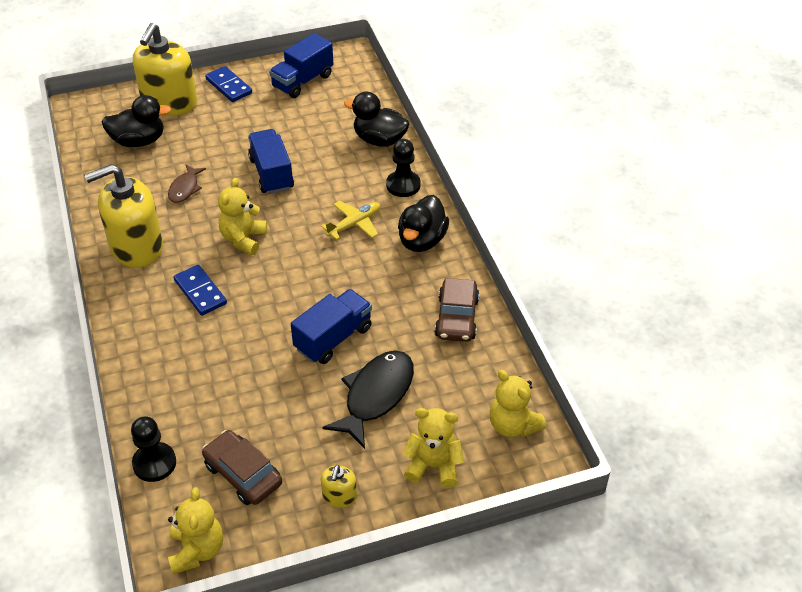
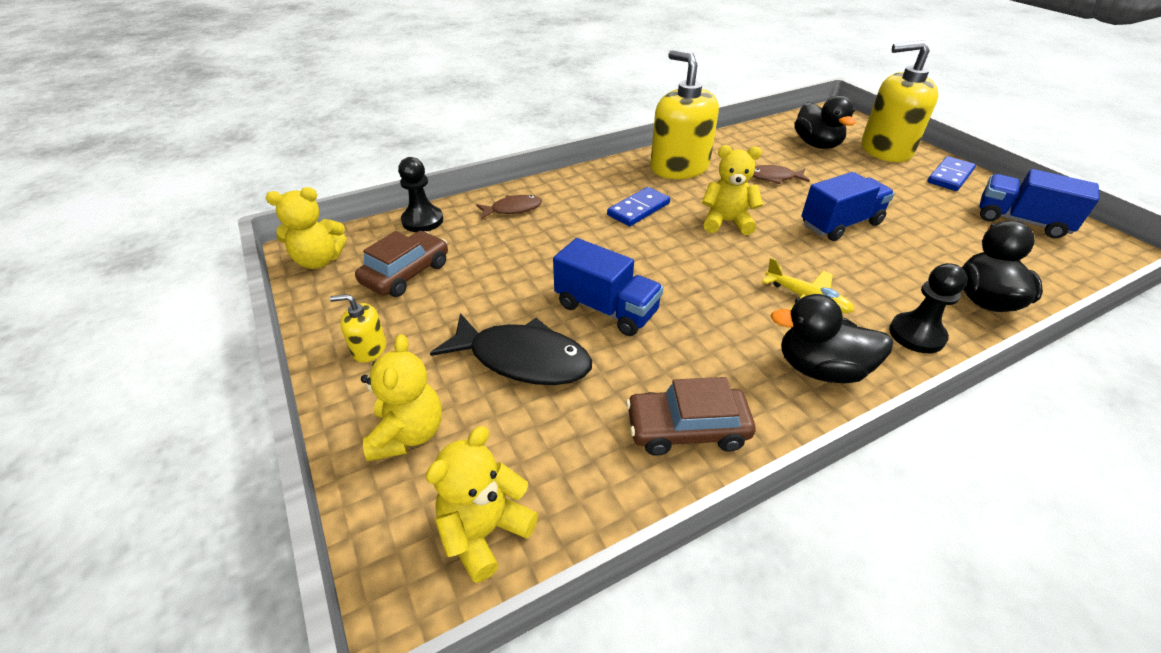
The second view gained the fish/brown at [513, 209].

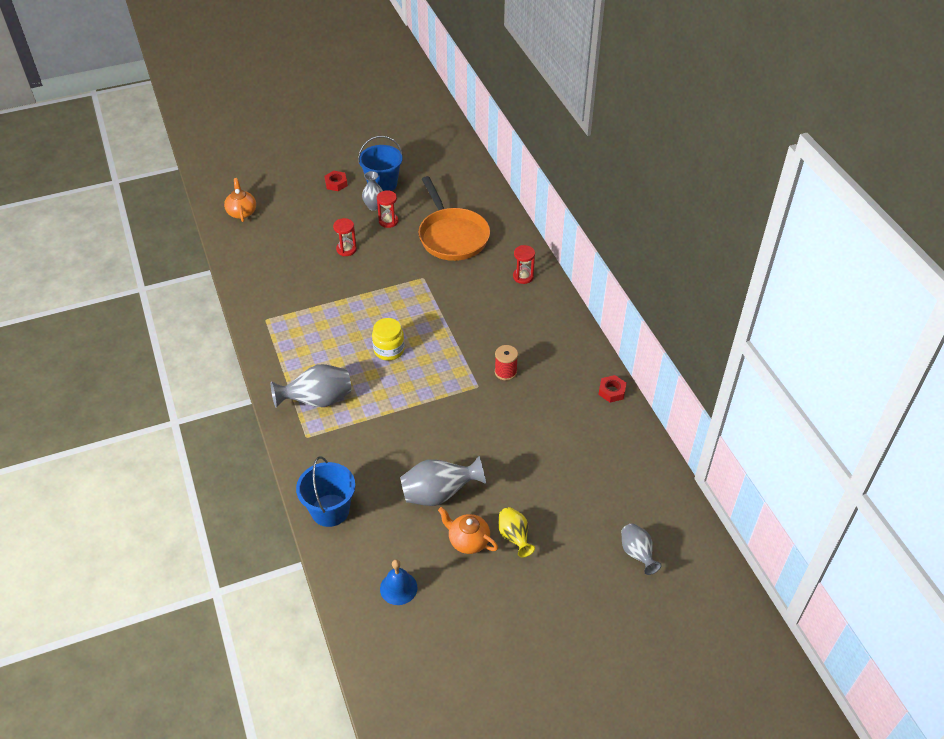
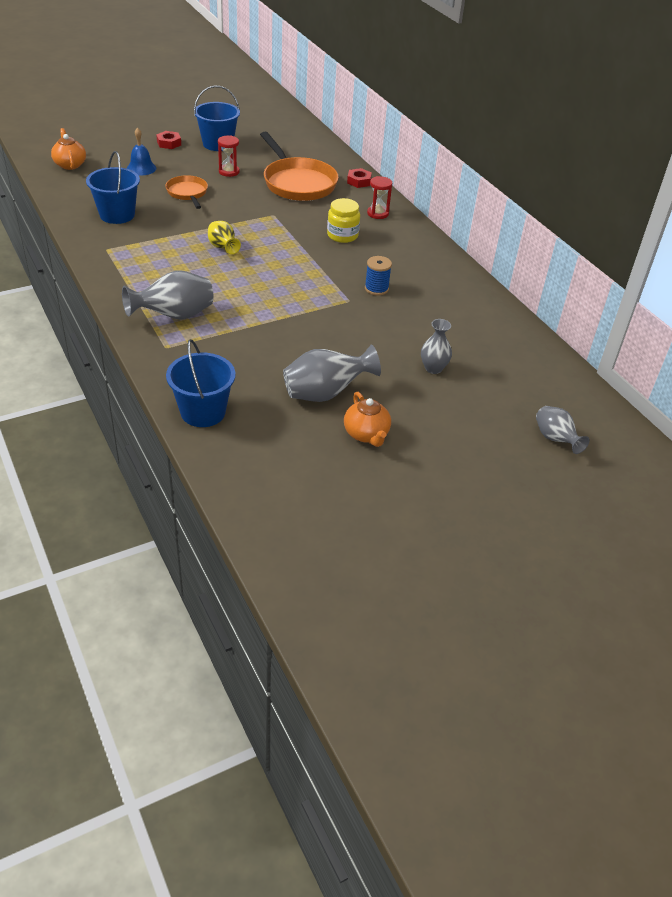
The second view gained the bucket/blue at [117, 215].
The vase/grey ended up elsewhere, having gone from [374, 206] to [433, 368].
The jar/yellow ended up elsewhere, having gone from [389, 350] to [342, 235].
The bell/blue ended up elsewhere, having gone from [398, 588] to [141, 168].
The vase/yellow ended up elsewhere, having gone from [514, 537] to [223, 248].
The nut/red ended up elsewhere, having gone from [612, 391] to [359, 181].
Where the hourglass/red stood at [346, 249], the pan/orange came to stand at [187, 193].
What was the spool/red at [505, 372] turned into the spool/blue at [376, 289].
The teapot/orange at [468, 541] ended up facing another way, 135 degrees counterclockwise from before.

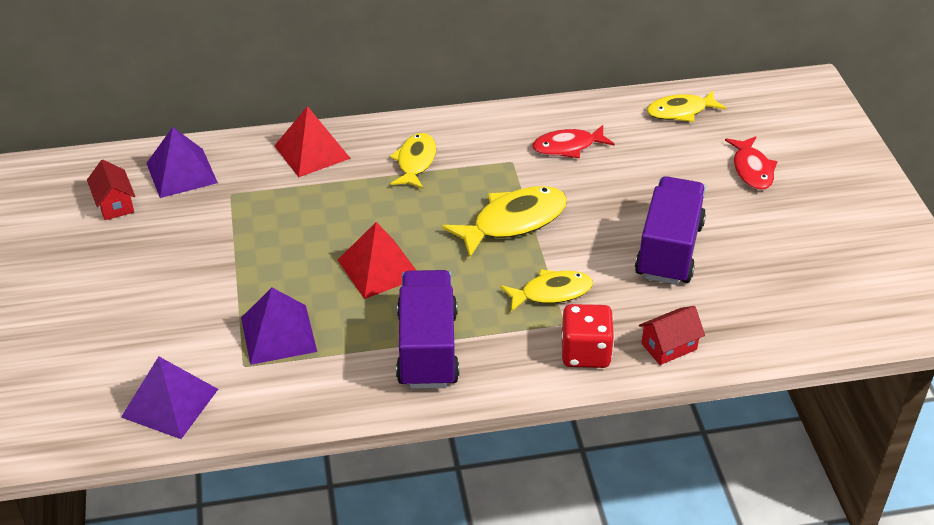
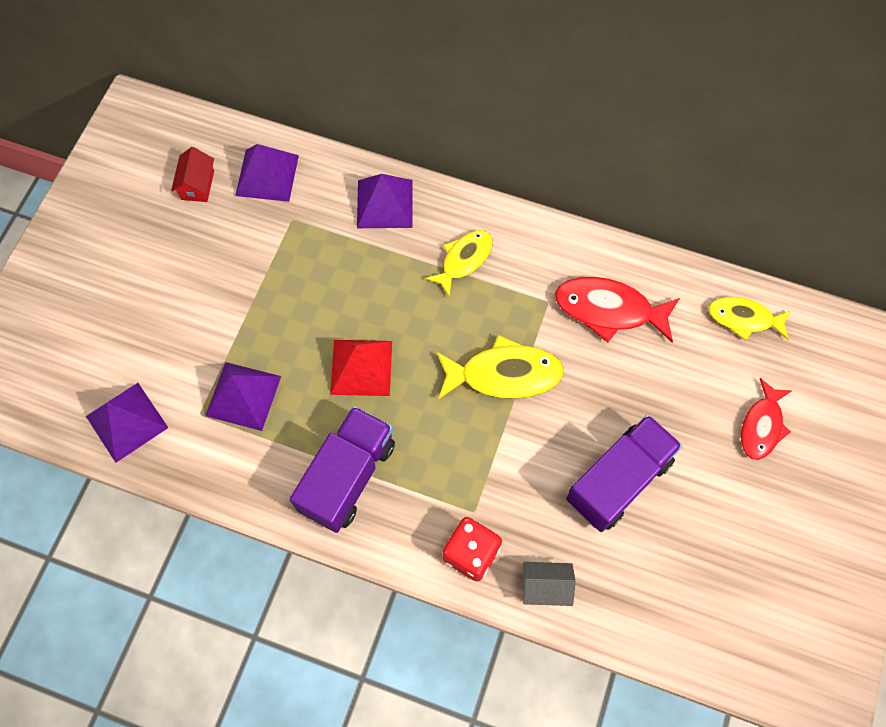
The second view lost the fish/yellow at [551, 292].
What was the pyramid/red at [312, 152] turned into the pyramid/purple at [384, 203].
What was the house/red at [669, 346] turned into the house/grey at [545, 587].
The size of the fish/red at [568, 147] changed by a factor of 1.50.

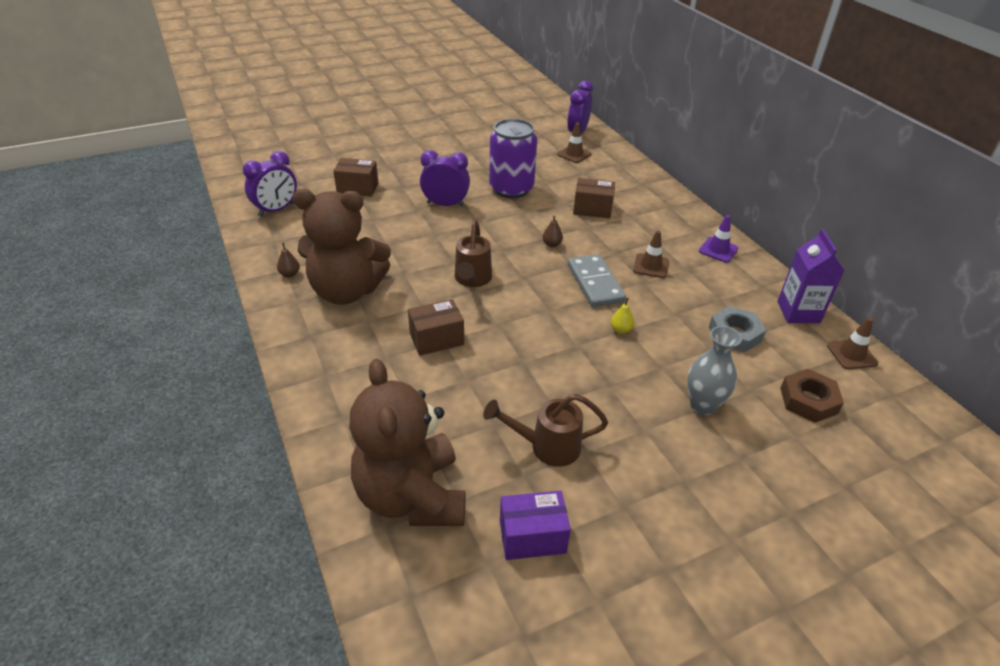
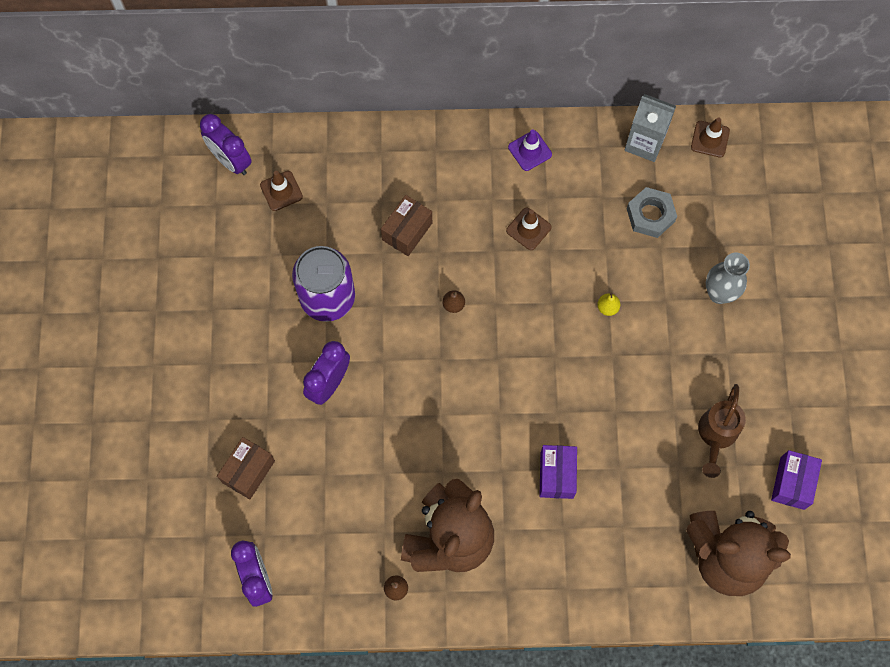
The second view lost the watering can/brown at [472, 280].
The second view lost the domino/grey at [595, 283].
The second view lost the nut/brown at [808, 400].
What was the box/brown at [436, 339] turned into the box/purple at [556, 475].
What was the carton/purple at [798, 312] turned into the carton/grey at [644, 143].

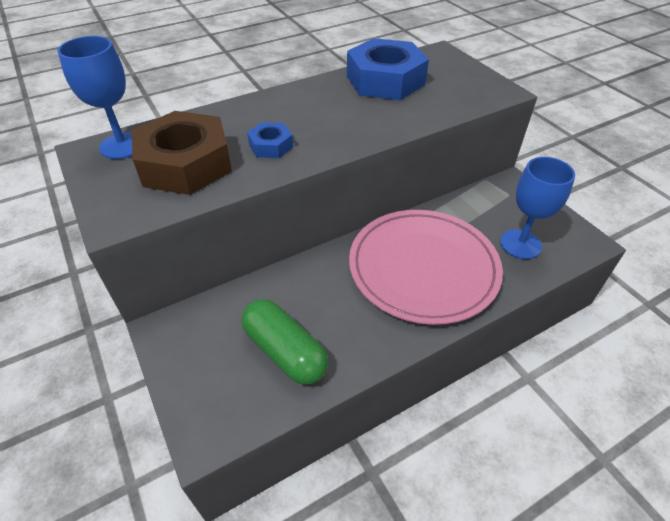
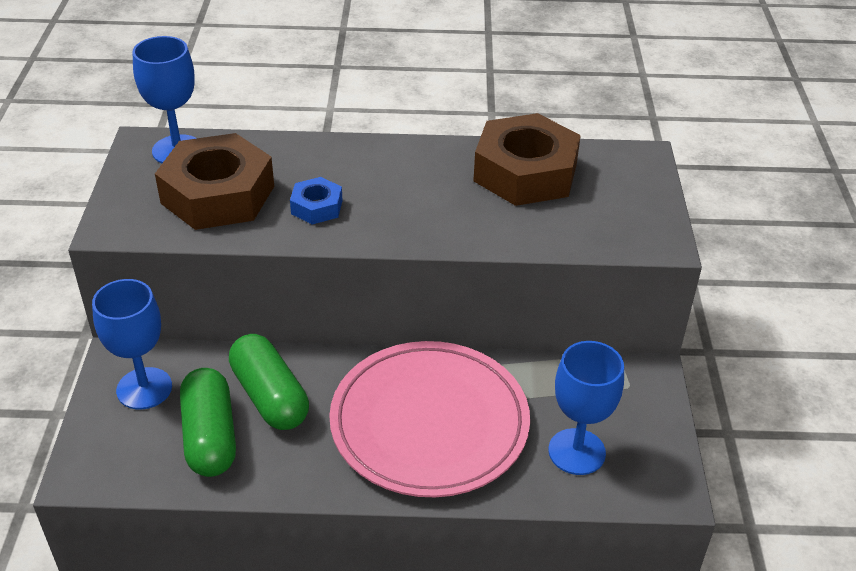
The second view gained the goblet/blue at [144, 388].
The second view gained the capsule/green at [270, 396].
What was the nut/blue at [385, 80] turned into the nut/brown at [525, 172].

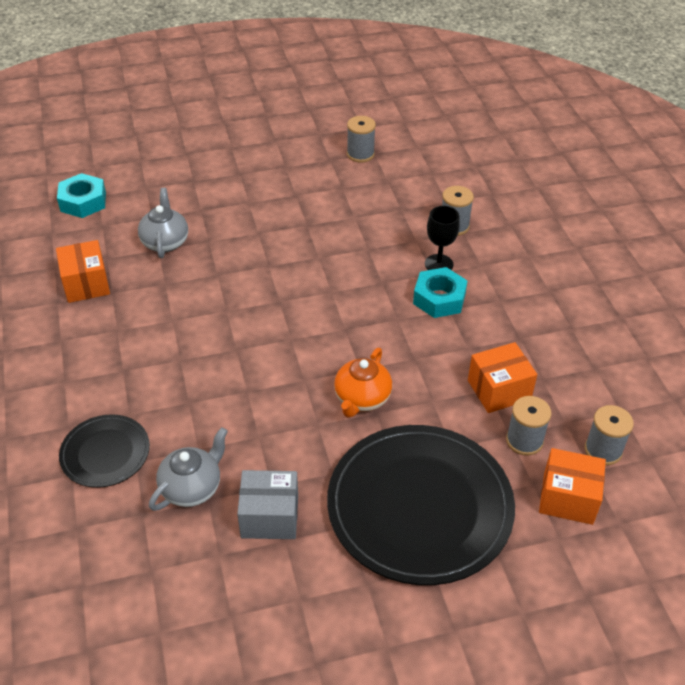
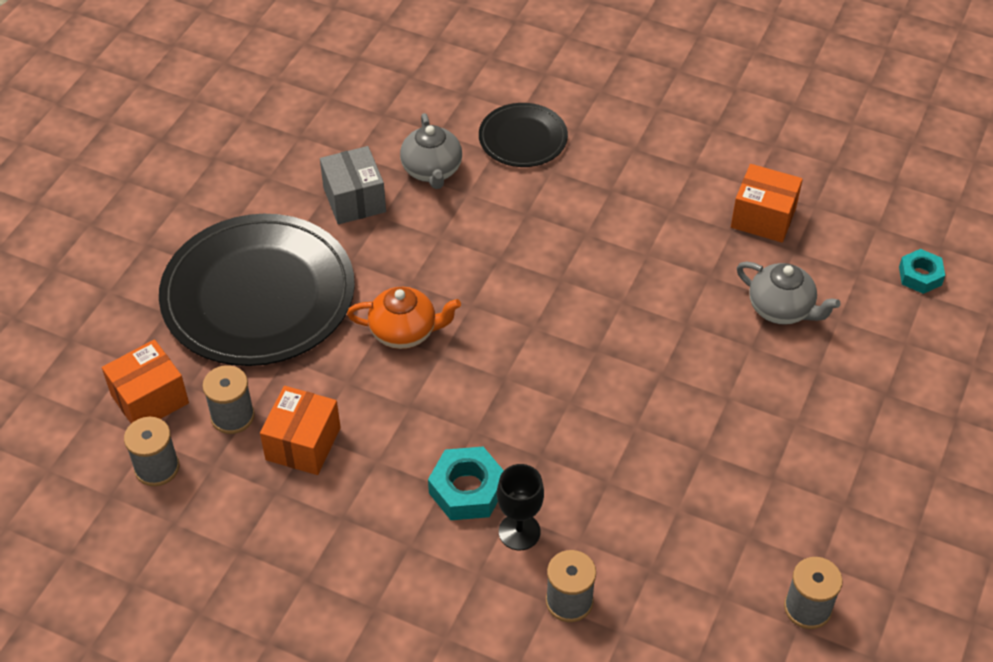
The box/grey at [269, 517] ended up facing another way, 60 degrees counterclockwise from before.
The teapot/orange at [362, 399] ended up facing another way, 120 degrees clockwise from before.
The size of the nut/turquoise at [83, 202] changed by a factor of 0.66.

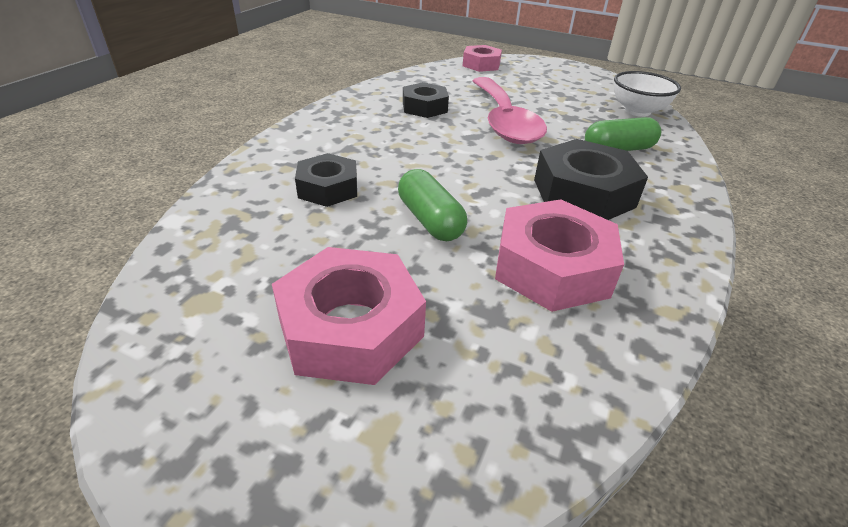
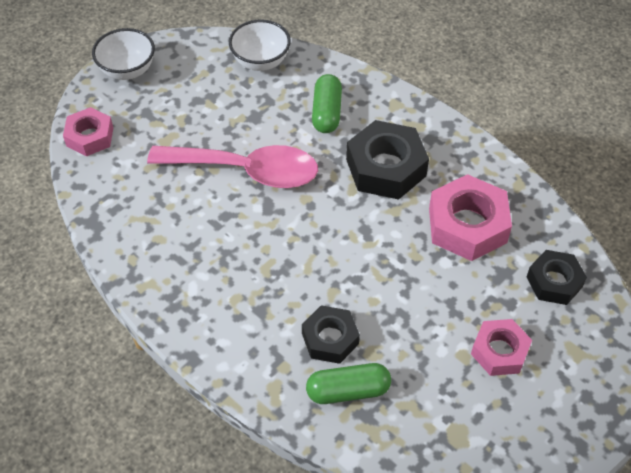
The second view gained the bowl/white at [128, 70].
The capsule/green ended up elsewhere, having gone from [430, 220] to [348, 391].
The nut/black ended up elsewhere, having gone from [424, 107] to [554, 282].
The size of the nut/pink at [351, 327] changed by a factor of 0.63.

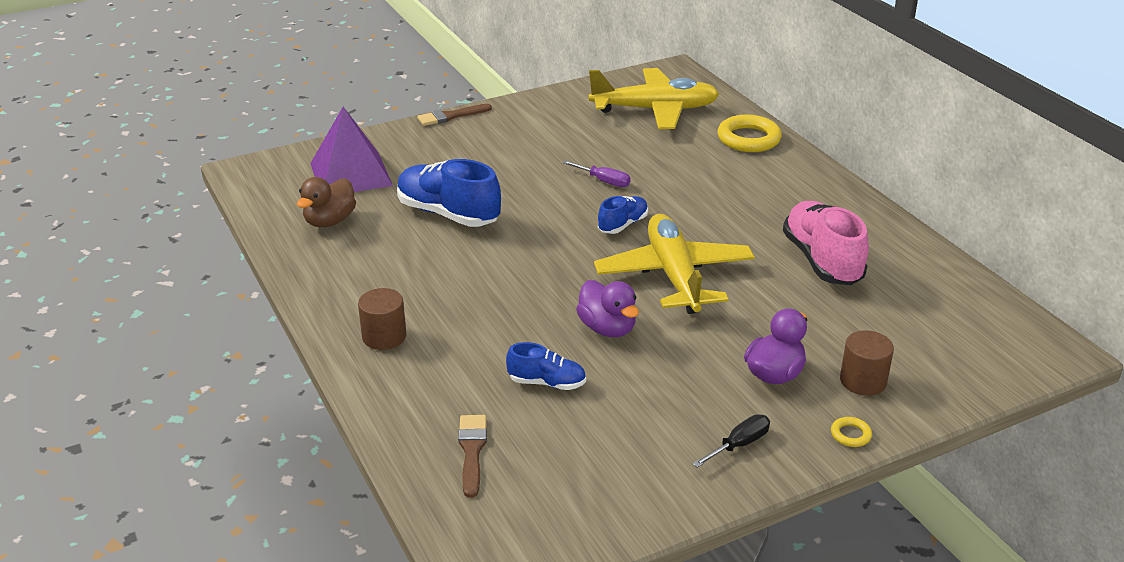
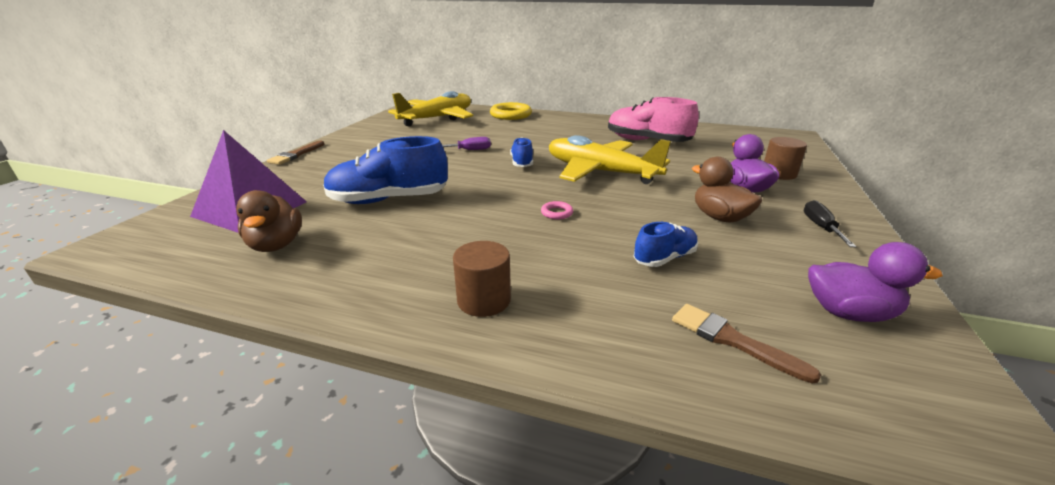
The second view lost the ring/yellow at [850, 434].
The second view gained the ring/pink at [556, 213].
The second view gained the duck/brown at [719, 217].
The duck/purple ended up elsewhere, having gone from [607, 328] to [848, 313].

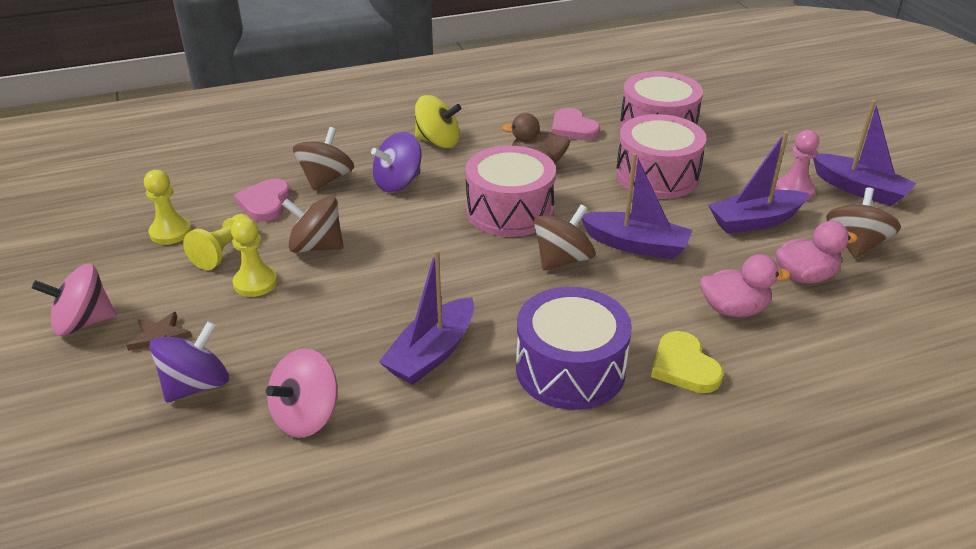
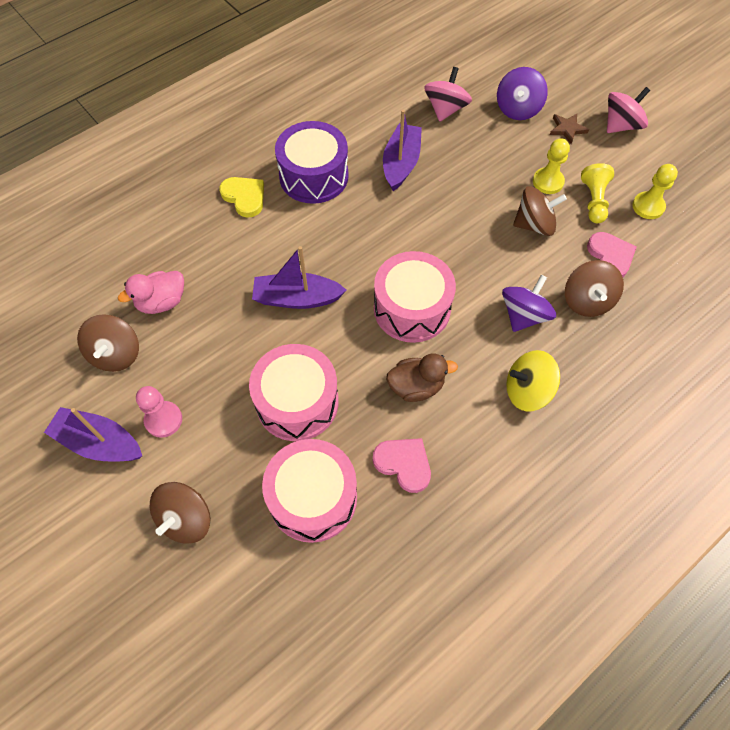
The second view lost the duck/pink at [734, 309].
The second view lost the boat/purple at [755, 221].
The spinning top/brown ended up elsewhere, having gone from [562, 260] to [186, 519].

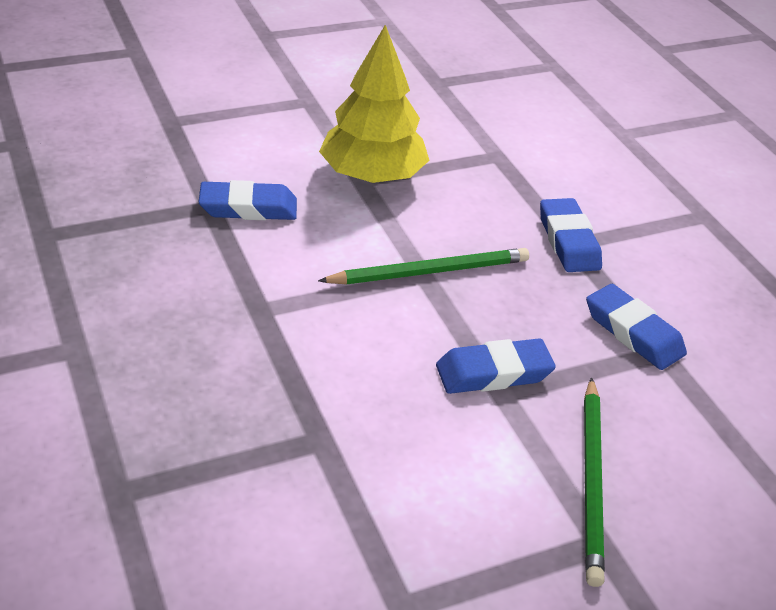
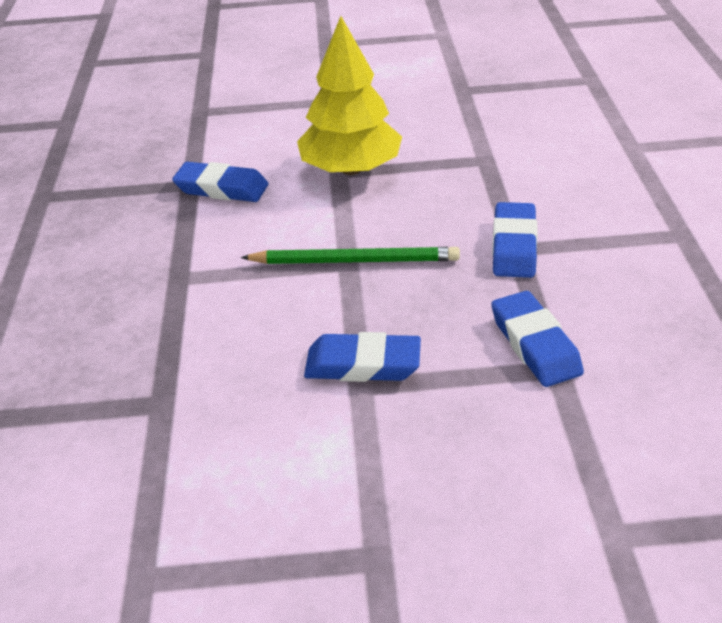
The second view lost the pencil/green at [592, 481].

